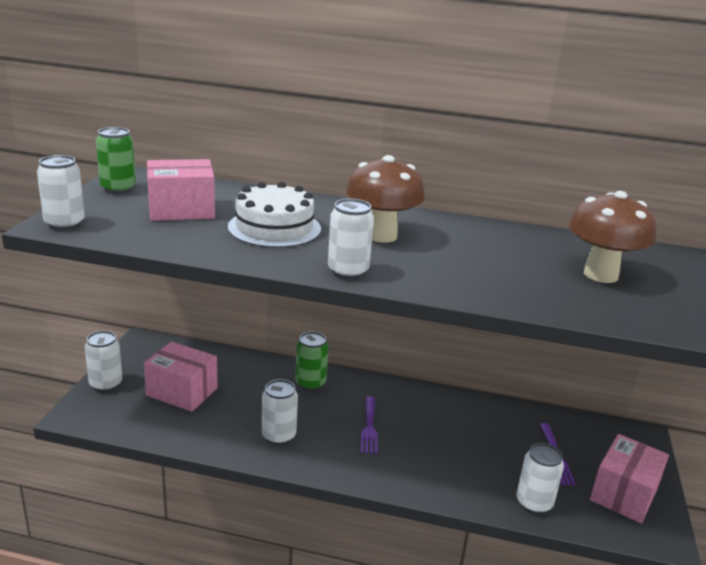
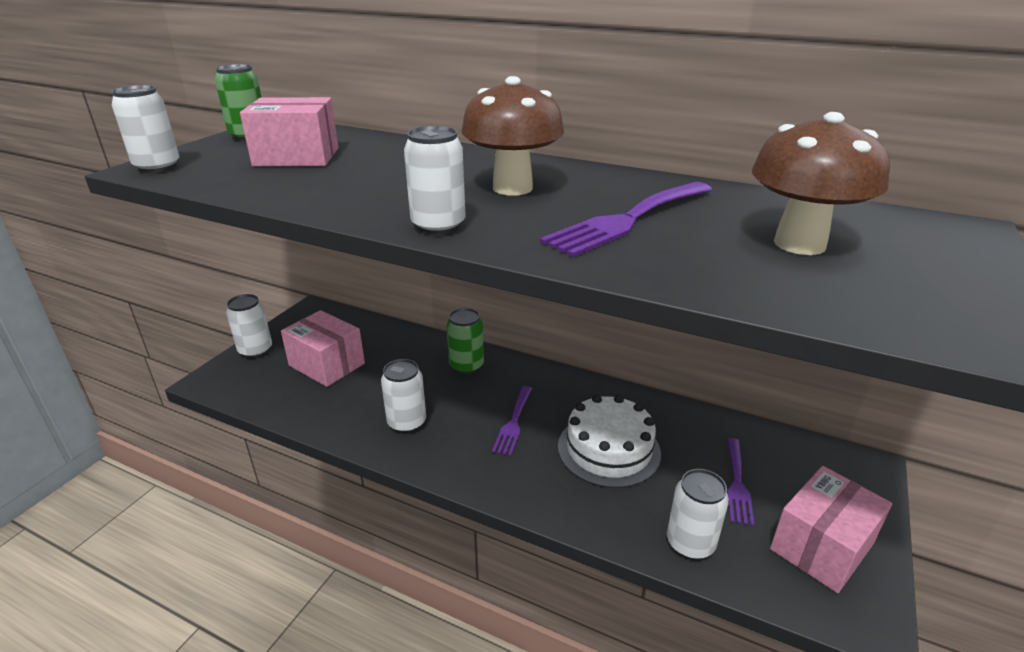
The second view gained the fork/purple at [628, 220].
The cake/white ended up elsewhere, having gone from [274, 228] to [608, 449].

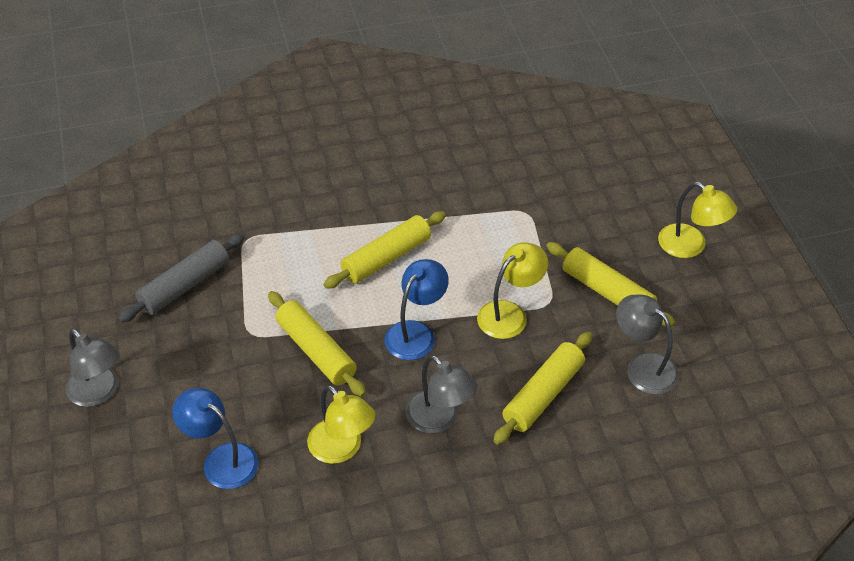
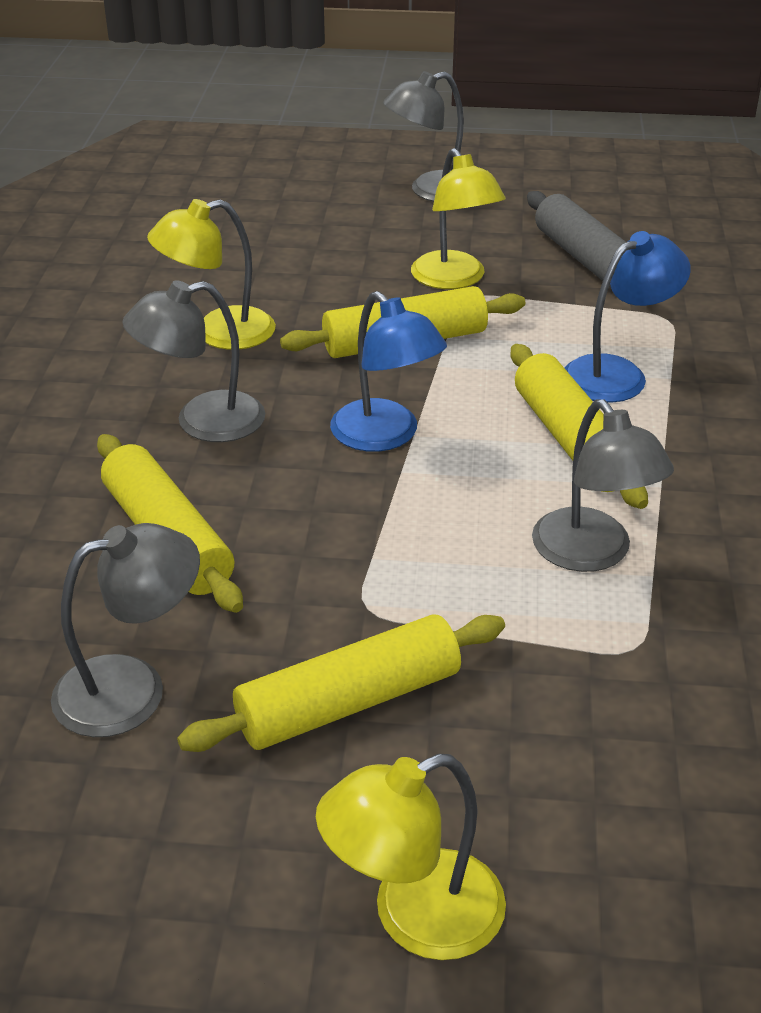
The second view gained the lamp/grey at [592, 554].
The lamp/blue ended up elsewhere, having gone from [221, 459] to [617, 373].
The lamp/yellow ended up elsewhere, having gone from [510, 314] to [454, 279].

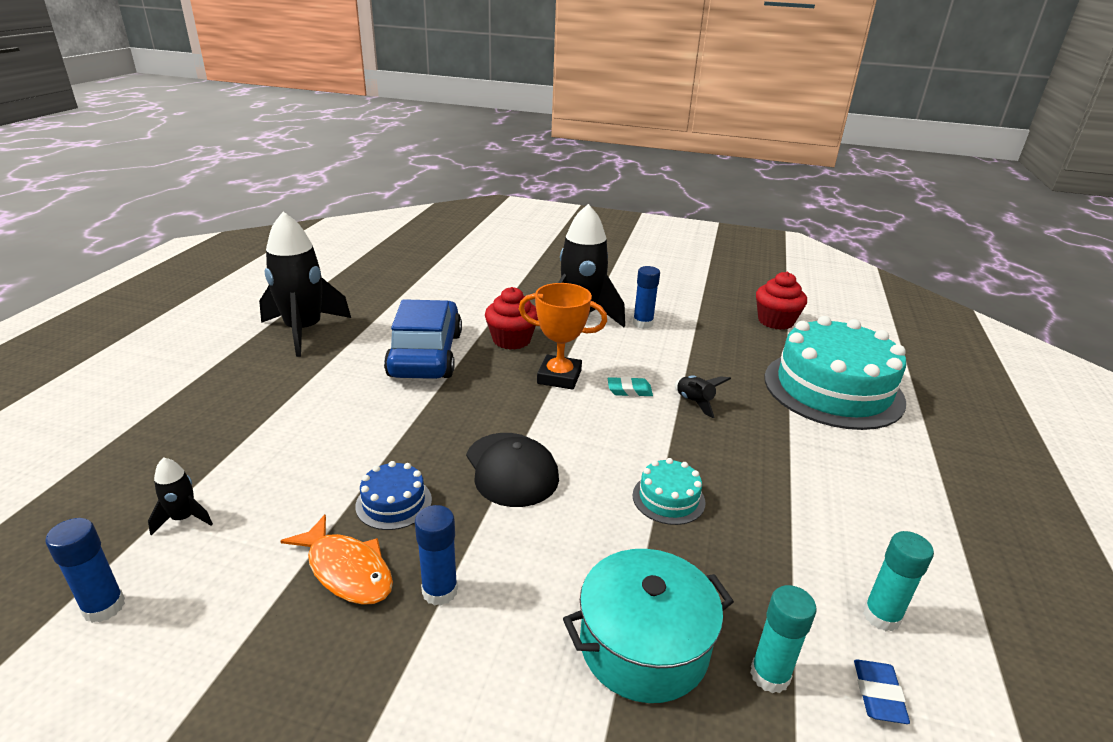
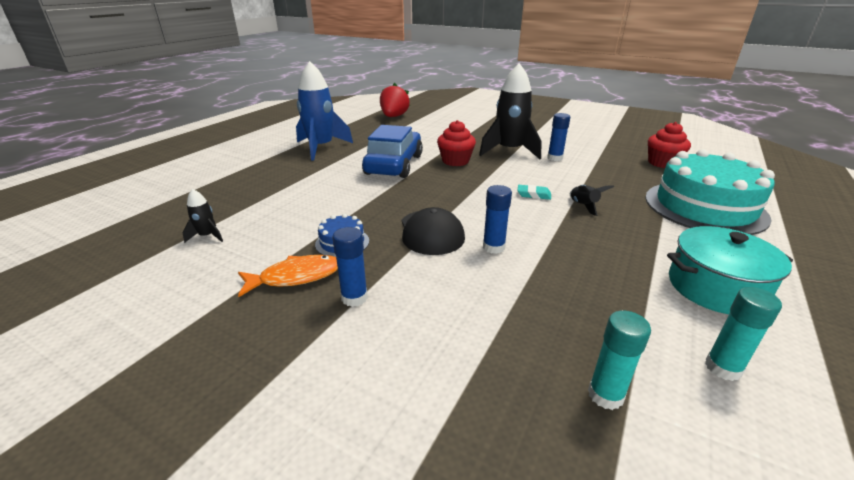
The second view lost the trophy/orange at [559, 377].
The second view lost the cake/turquoise at [668, 498].
The second view lost the eraser/blue at [878, 694].
The second view gained the strawberry/red at [394, 117].
The glue stick/blue ended up elsewhere, having gone from [104, 607] to [493, 247].
The pot/turquoise ended up elsewhere, having gone from [643, 645] to [715, 287].
What was the rocket/black at [304, 331] turned into the rocket/blue at [321, 148].
The fish/orange at [347, 570] ended up facing another way, 75 degrees counterclockwise from before.

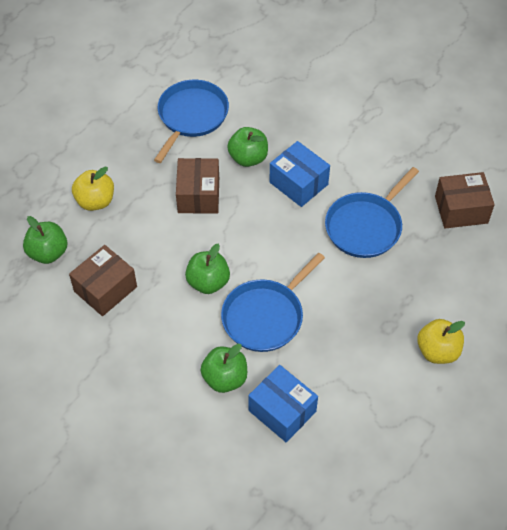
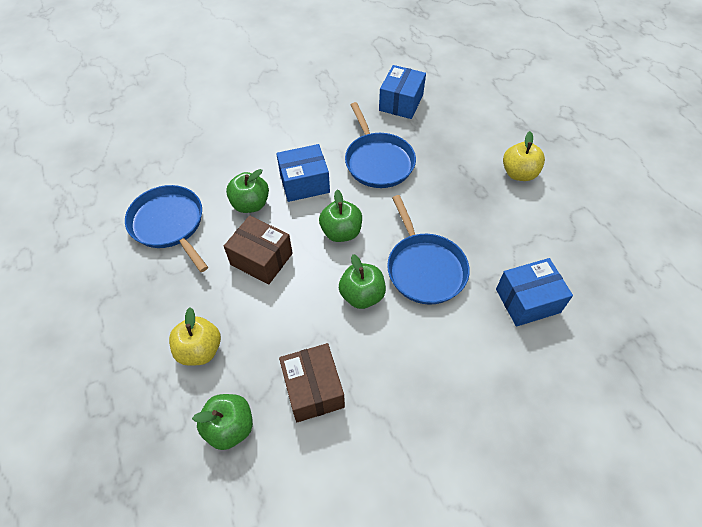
The apple/green ended up elsewhere, having gone from [225, 378] to [341, 232].
What was the box/brown at [461, 209] turned into the box/blue at [401, 102].

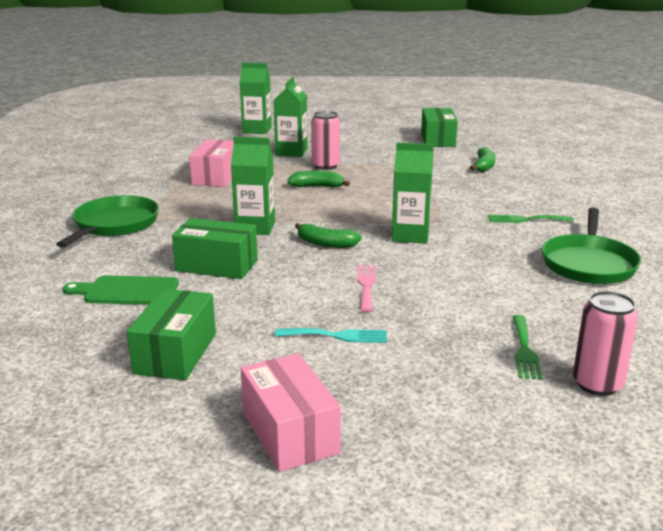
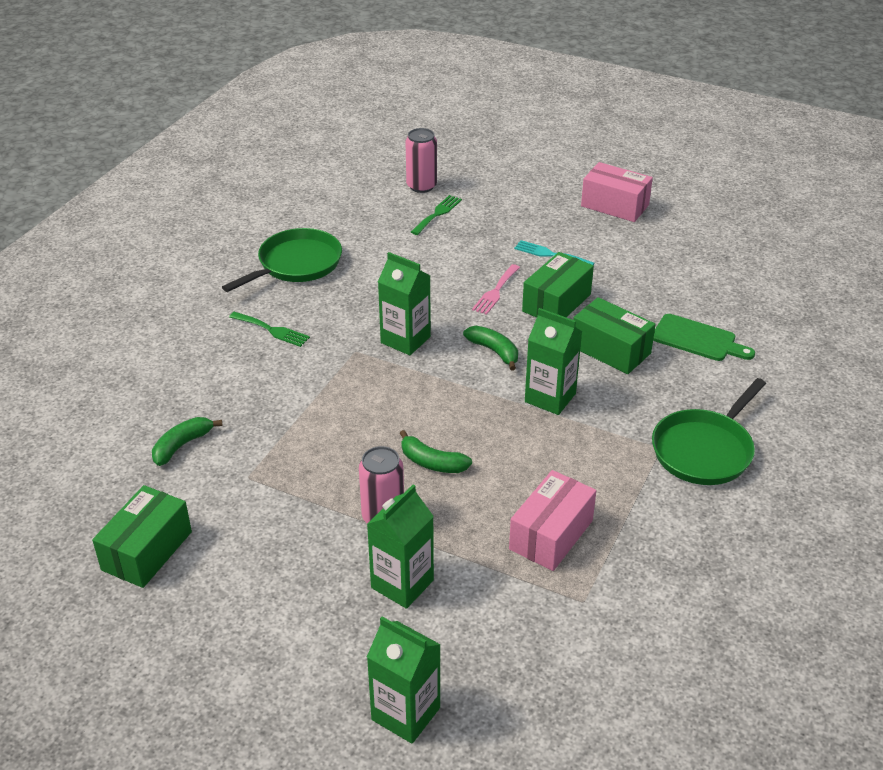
The box/green ended up elsewhere, having gone from [176, 353] to [556, 303].
The box/pink at [289, 432] ended up facing another way, 60 degrees counterclockwise from before.

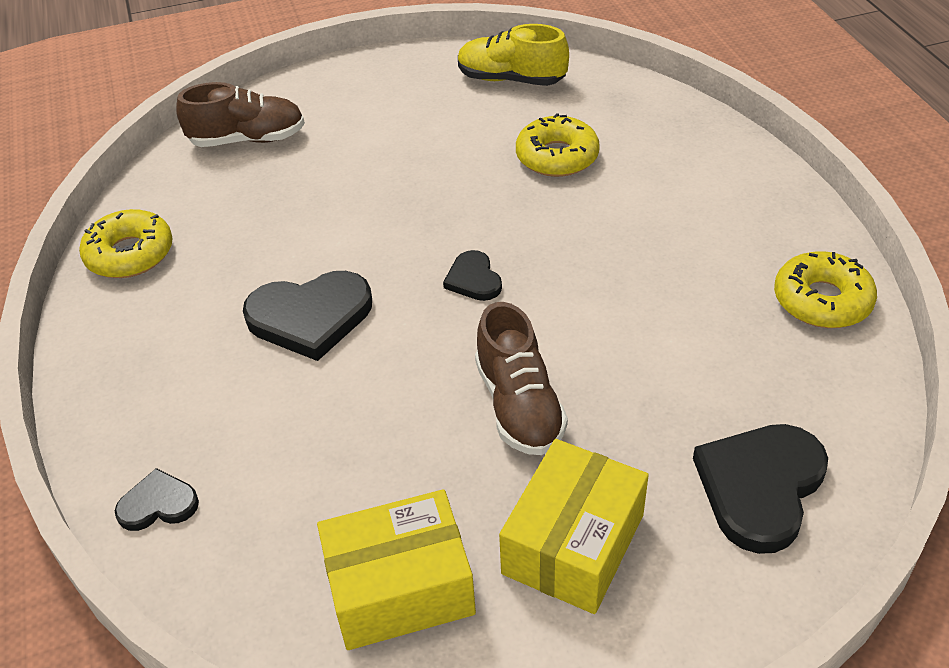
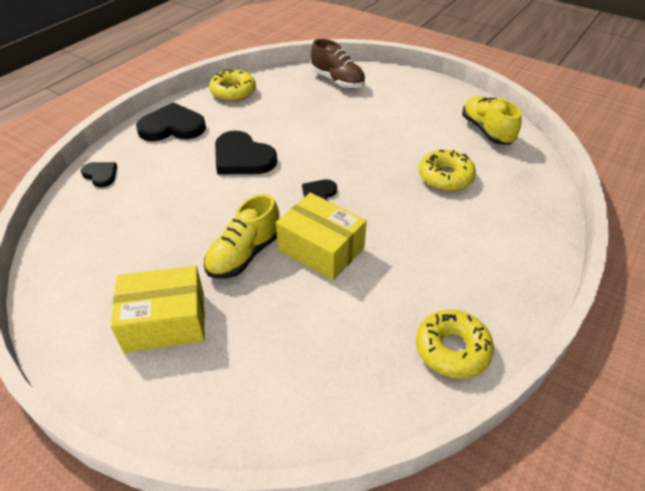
The box/yellow ended up elsewhere, having gone from [400, 588] to [321, 249].
The heart/black ended up elsewhere, having gone from [760, 487] to [172, 127].
What was the shoe/brown at [519, 405] turned into the shoe/yellow at [244, 254].

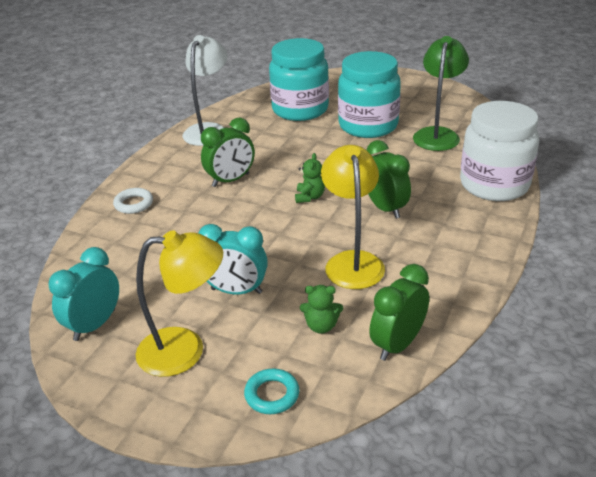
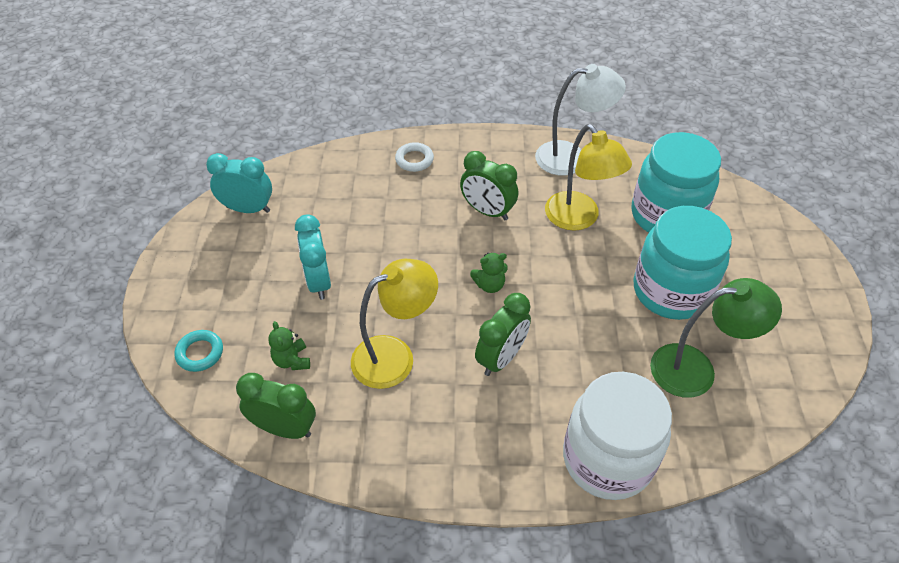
The lamp/yellow ended up elsewhere, having gone from [185, 350] to [578, 219].

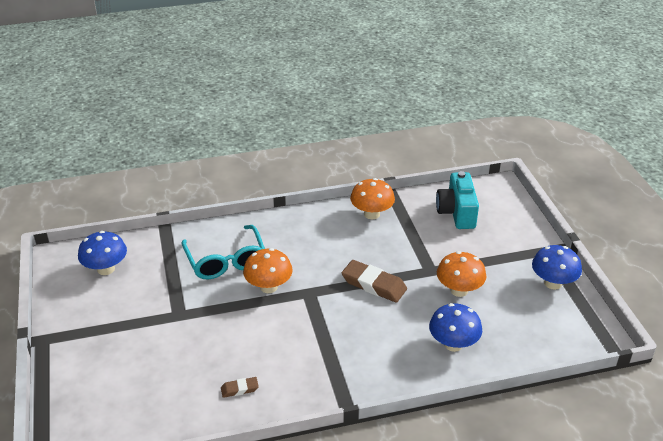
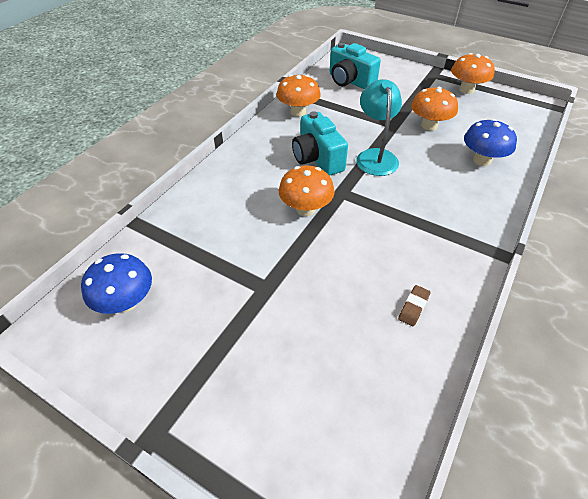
The second view lost the glasses/turquoise at [226, 261].
The second view gained the camera/turquoise at [317, 158].
Where the eraser/brown stood at [374, 285], the lamp/turquoise came to stand at [375, 156].
What was the mushroom/blue at [553, 283] turned into the mushroom/orange at [466, 90].

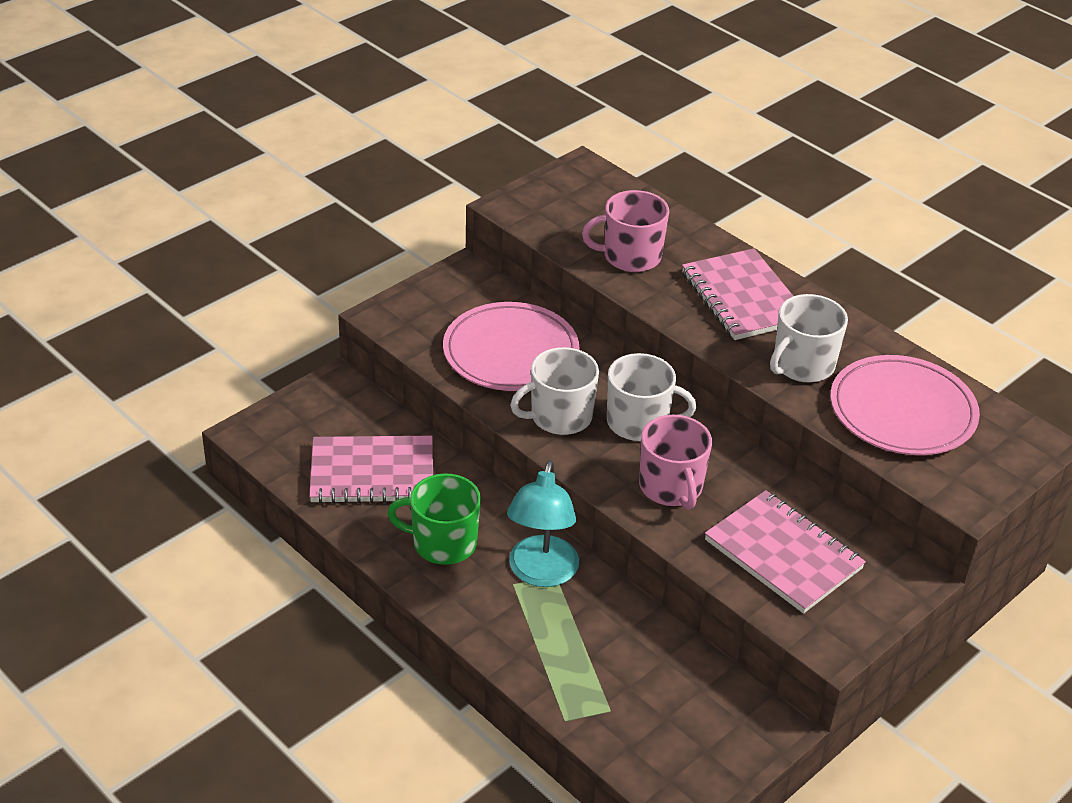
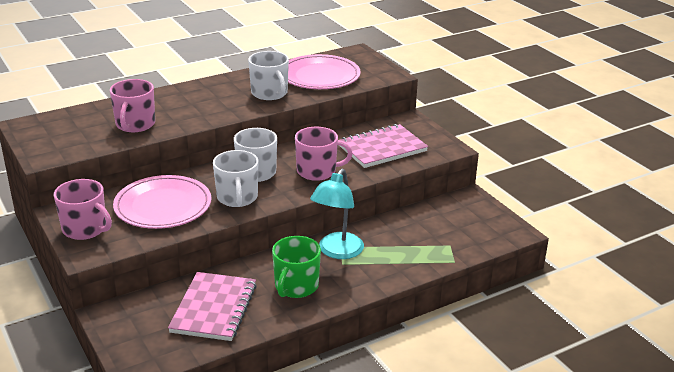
The second view lost the notebook/pink at [743, 298].
The second view gained the mug/pink at [85, 229].
The lamp/turquoise at [541, 573] ended up facing another way, 90 degrees clockwise from before.

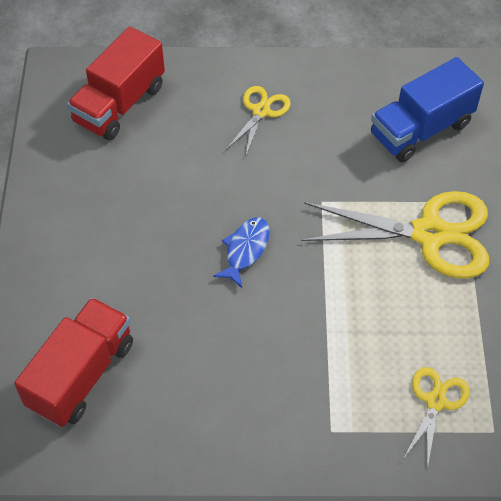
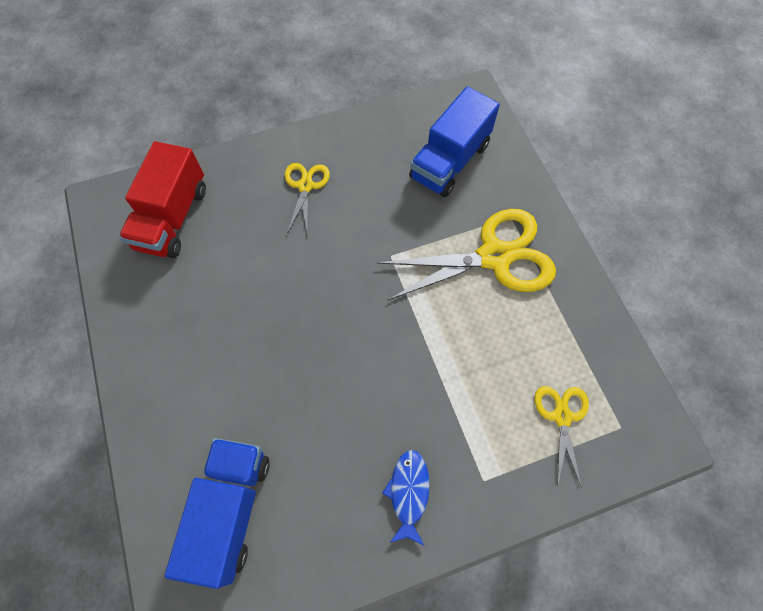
The fish/blue ended up elsewhere, having gone from [245, 250] to [408, 492].
What was the truck/red at [81, 374] turned into the truck/blue at [231, 510].

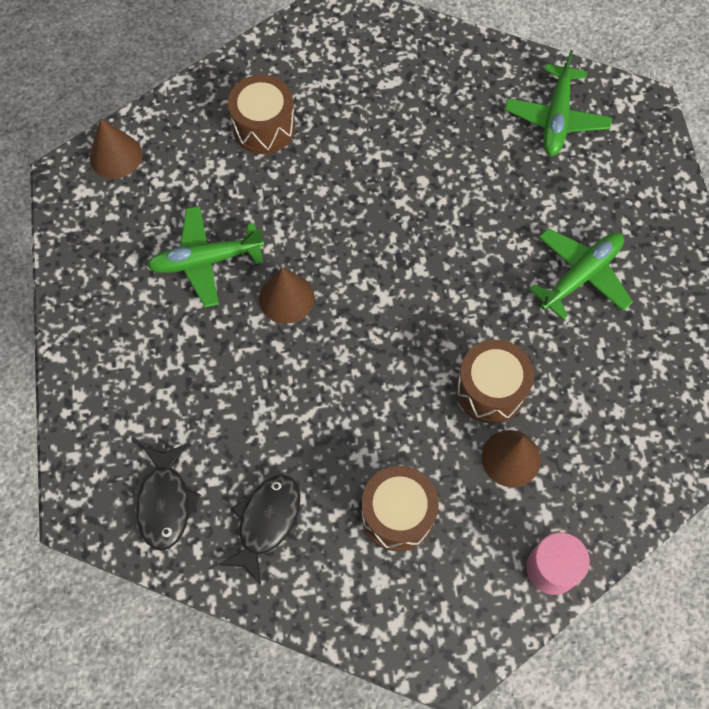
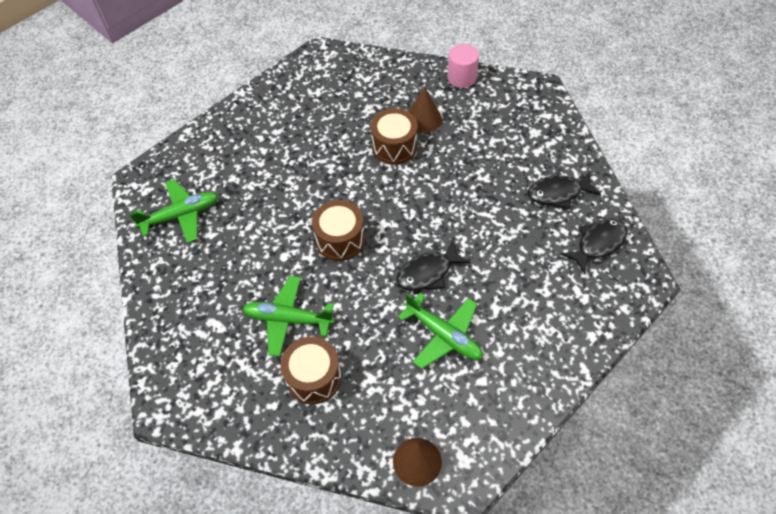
The drum/brown ended up elsewhere, having gone from [398, 514] to [340, 239].
The plane/green ended up elsewhere, having gone from [581, 275] to [288, 319].
Where the cone/brown stood at [286, 298], the fish/black came to stand at [428, 272].

